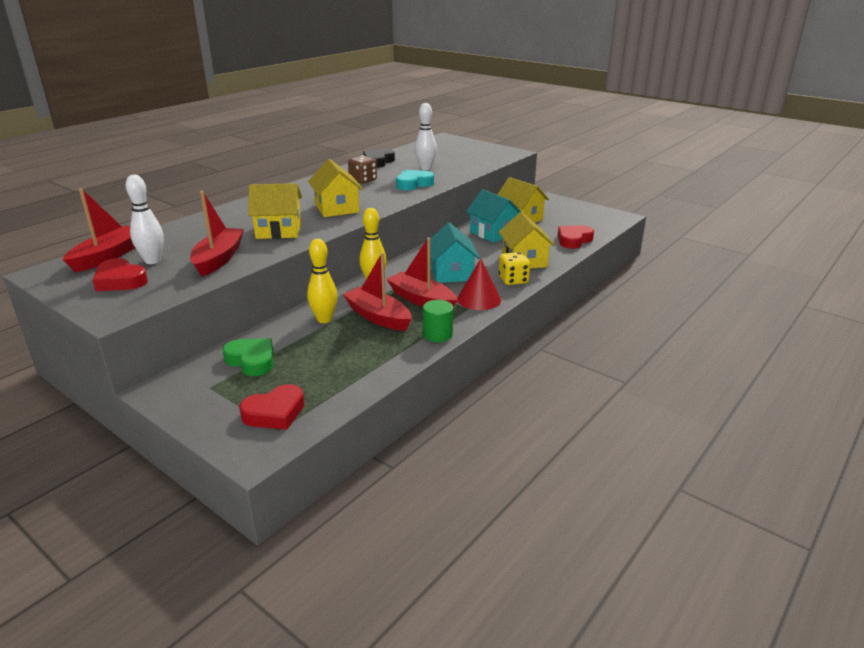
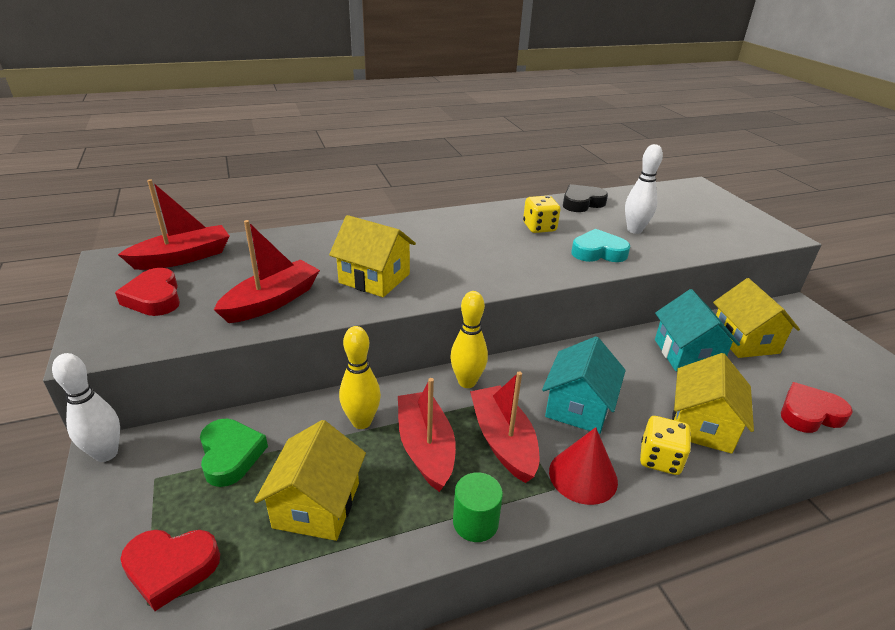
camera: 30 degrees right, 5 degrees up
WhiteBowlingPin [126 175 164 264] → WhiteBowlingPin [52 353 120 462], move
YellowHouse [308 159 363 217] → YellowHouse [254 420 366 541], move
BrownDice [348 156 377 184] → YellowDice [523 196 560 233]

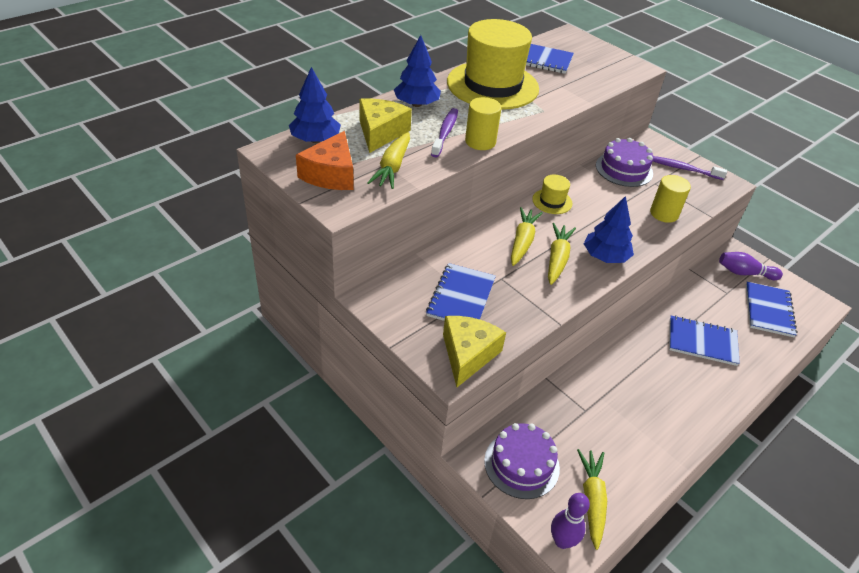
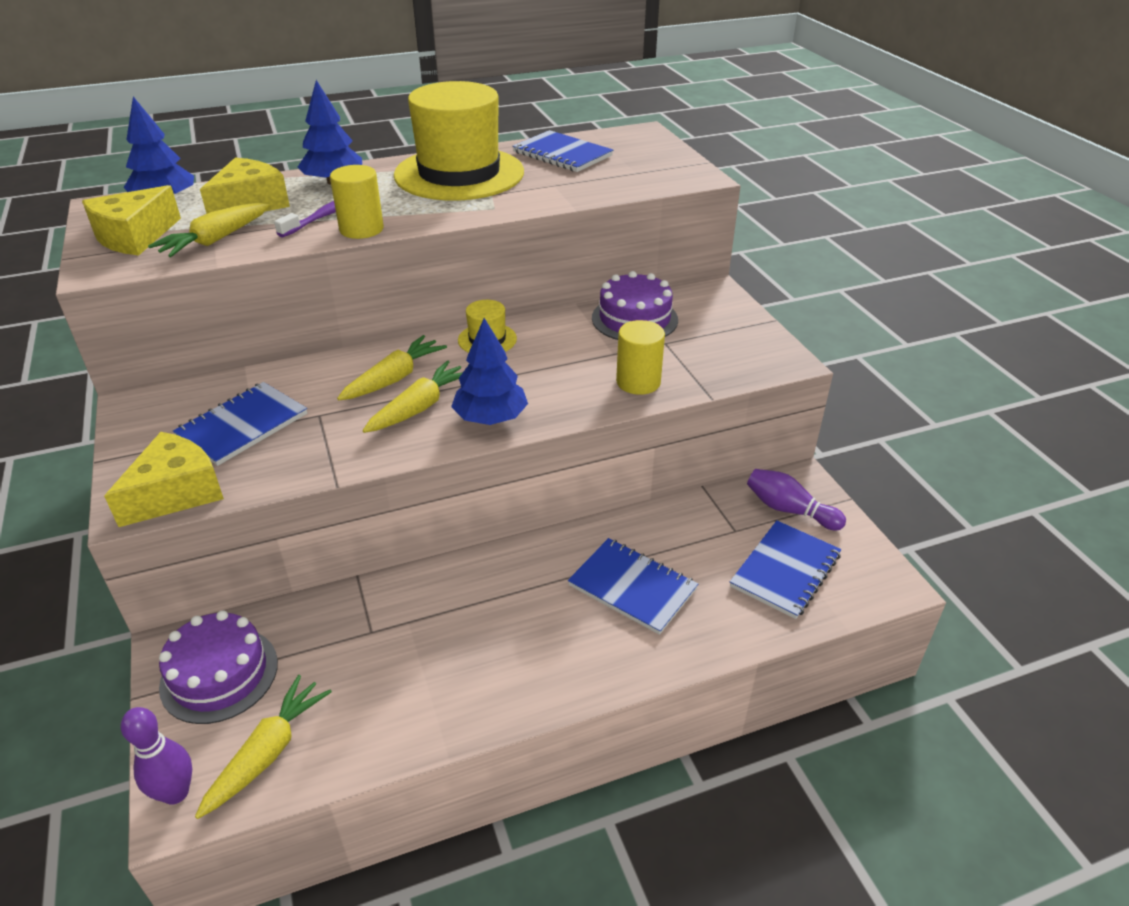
camera: 25 degrees right, 5 degrees down
OrangeCheese [296 131 354 190] → YellowCheese [82 185 181 255]
PurpleToothbrush [653 156 727 180] → -

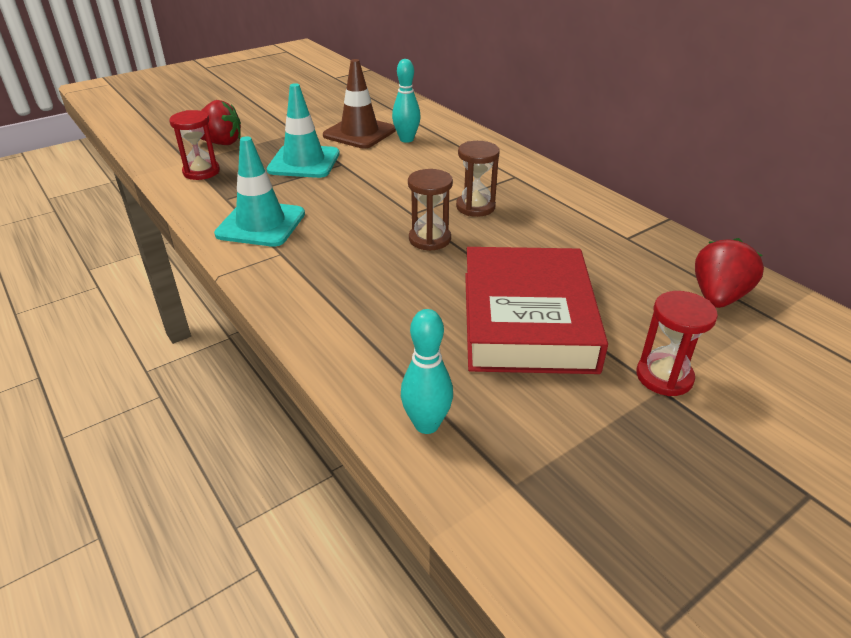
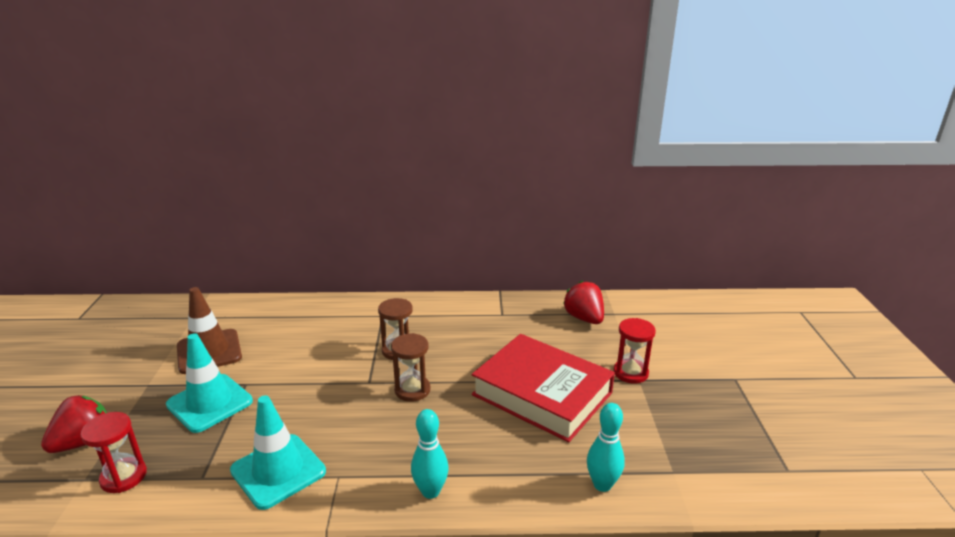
camera: 55 degrees left, 10 degrees down
TurquoiseBowlingPin [392 59 421 143] → TurquoiseBowlingPin [411 409 449 499], move

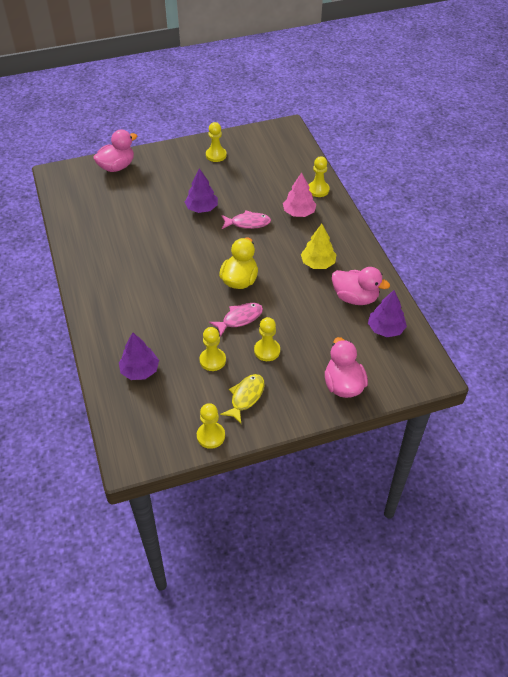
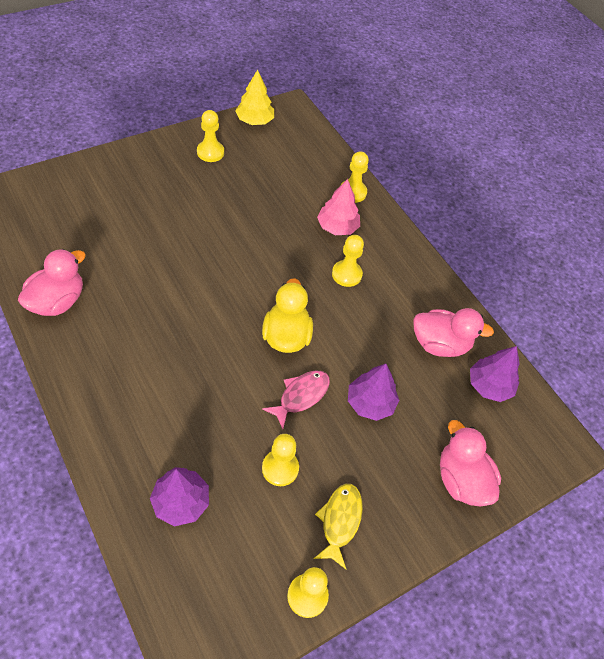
camera: 20 degrees left, 5 degrees up
PinkDuck [93 130 137 172] → PinkDuck [18 249 86 316], move
PurpleTree [185 168 218 213] → PurpleTree [348 364 399 421], move
PinkFish [222 210 271 229] → -
YellowPawn [254 317 280 361] → YellowPawn [332 235 364 287], move
YellowTree [301 224 337 269] → YellowTree [235 70 274 125], move

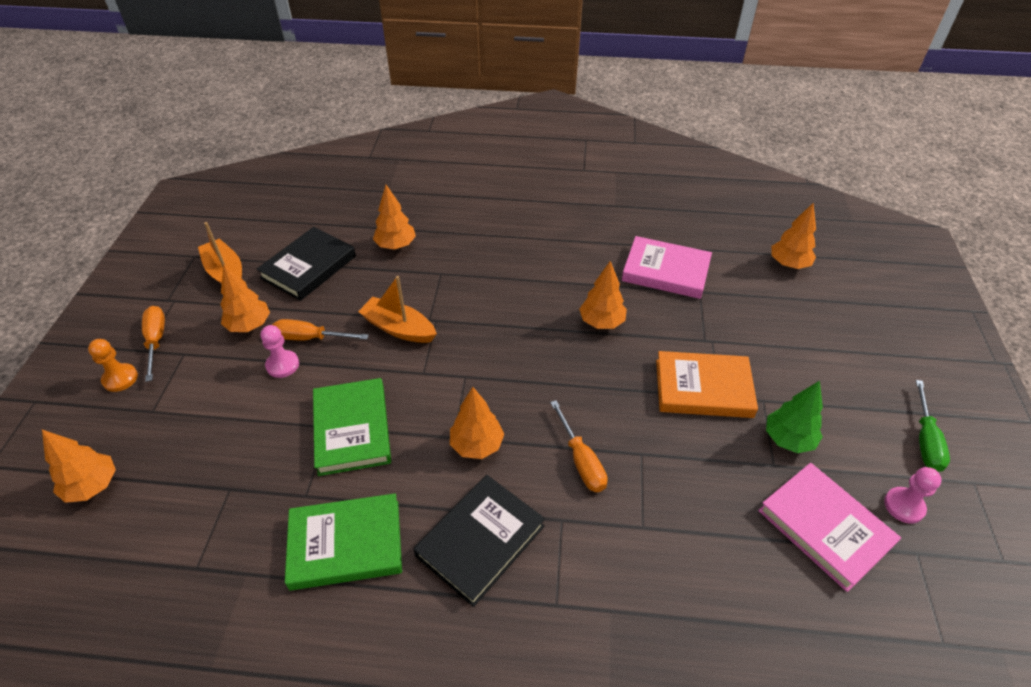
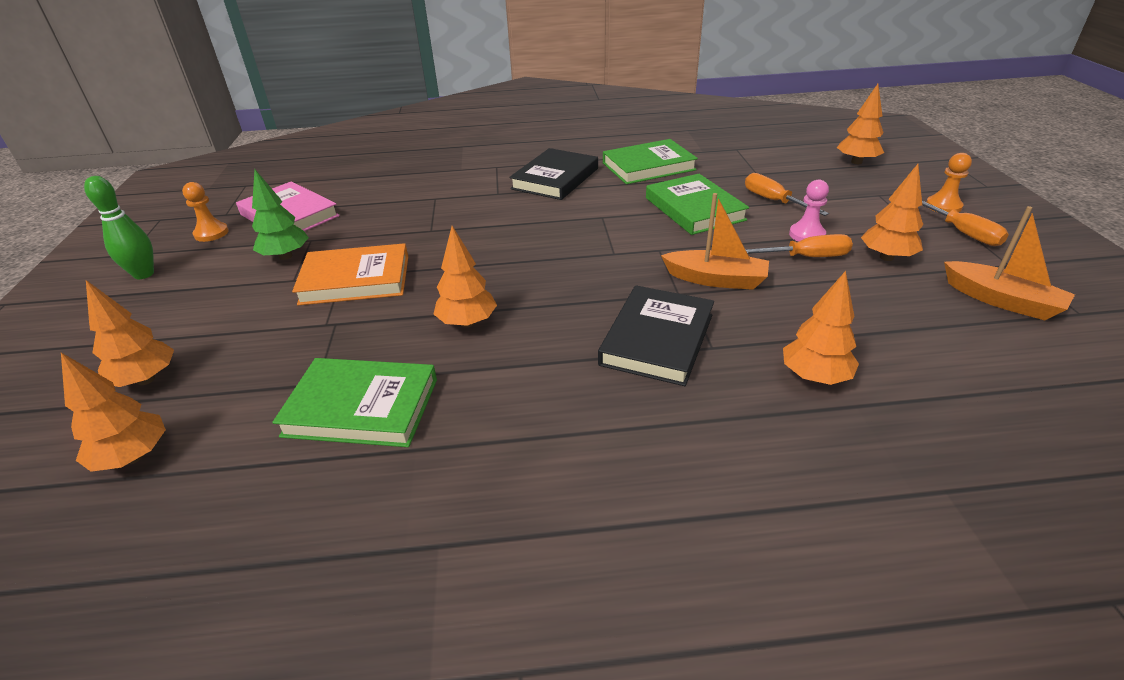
camera: 170 degrees right, 10 degrees down
BlackBook [257 227 356 301] → BlackBook [598 285 714 386], move
OrangeTree [450 387 504 459] → OrangeTree [86 280 174 387], move
OrangeScrewdriver [550 400 608 492] → OrangeScrewdriver [745 173 829 216], move
PinkBook [622 236 712 299] → GreenBook [272 358 437 447]
PinkPawn [884 467 942 524] → OrangePawn [182 182 229 242]
GreenScrewdriver [916 380 950 472] → GreenBowlingPin [84 176 154 279]

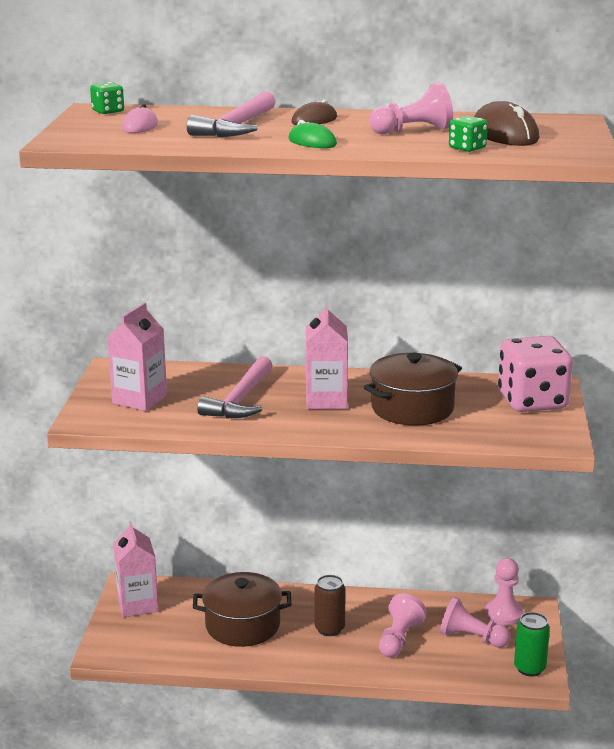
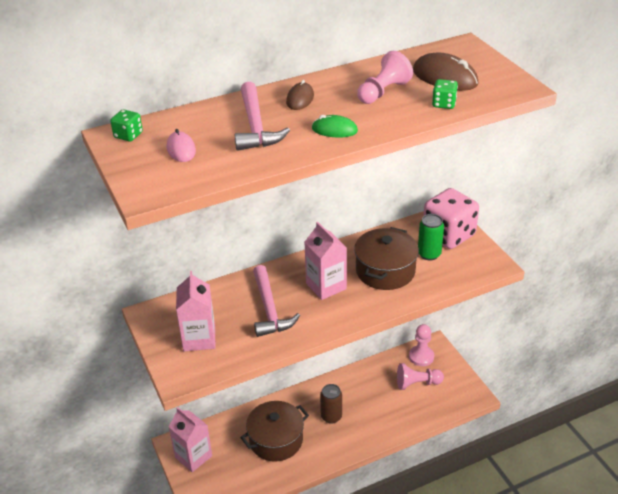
camera: 30 degrees left, 15 degrees up
PinkPawn [379 593 427 657] → -
GreenCan [514 612 550 677] → GreenCan [418 214 444 261], move

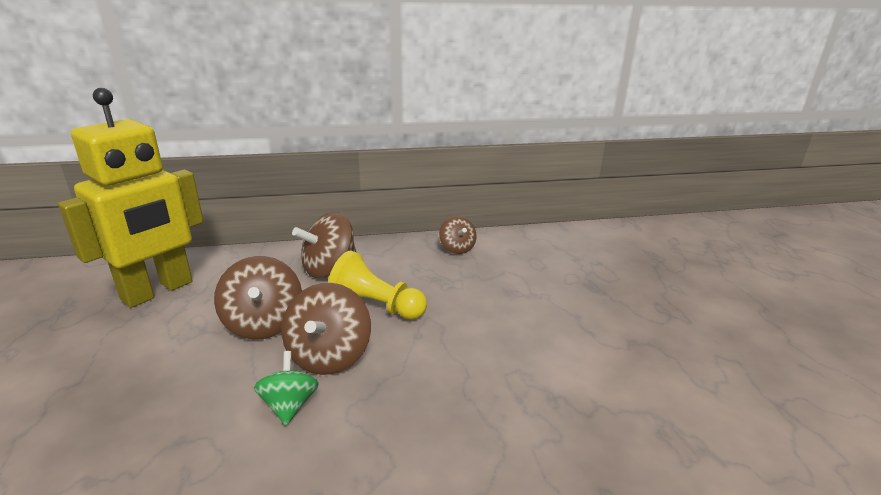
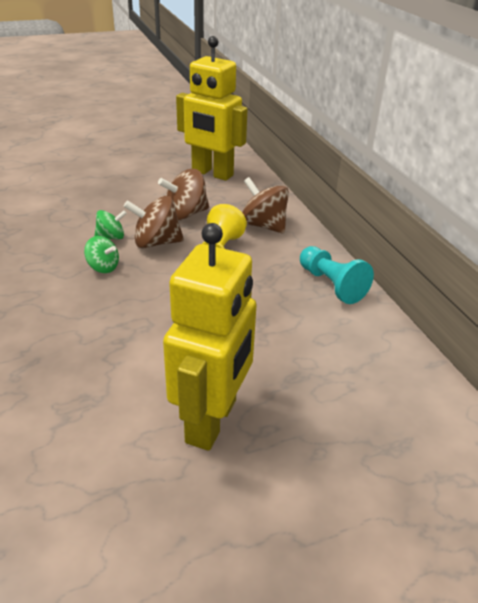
camera: 80 degrees right, 10 degrees up
BrownSpinningTop [439 216 477 254] → TurquoisePawn [300 246 374 304]
- → GreenSpinningTop [84 236 119 273]
- → YellowRobot [163 223 257 451]

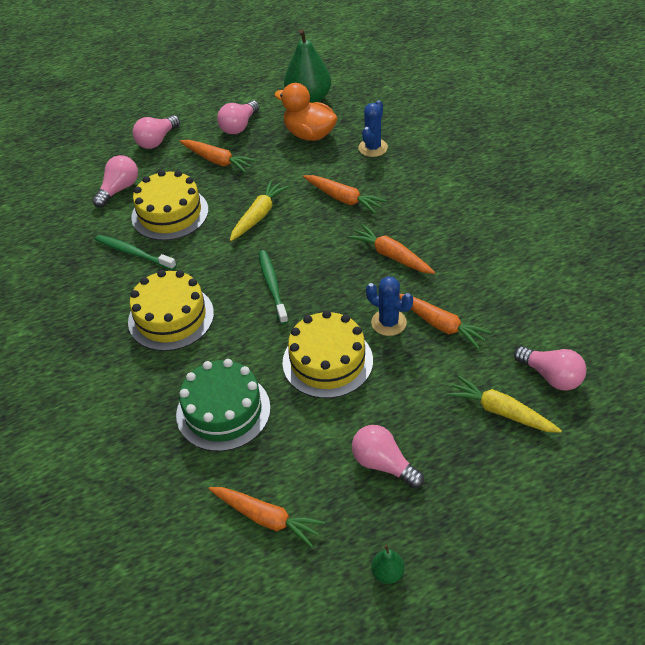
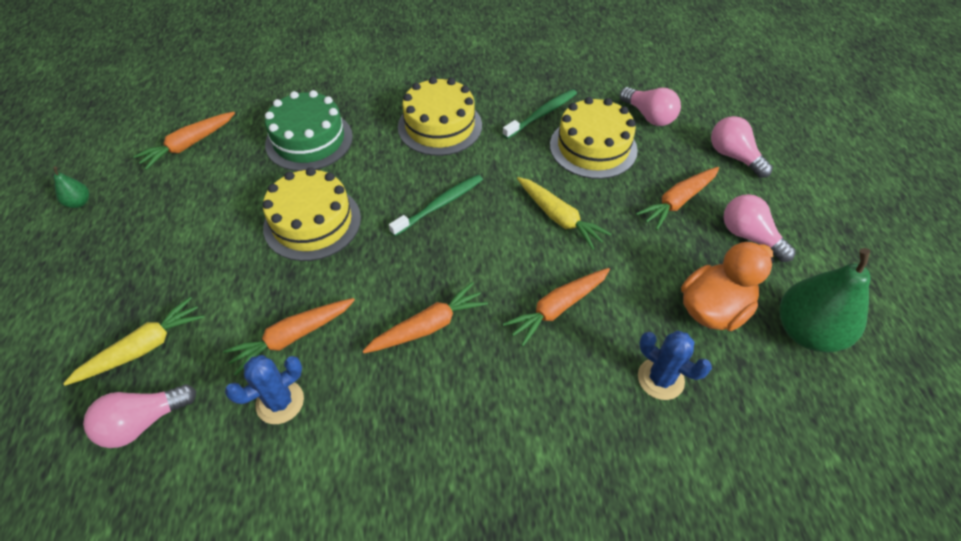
camera: 105 degrees right, 5 degrees up
GreenToothbrush [259 250 288 324] → GreenToothbrush [389 175 483 236], 45 degrees counterclockwise
PinkLightBulb [352 425 424 488] → -
BlueCactus [366 276 413 336] → BlueCactus [225 355 304 424], move

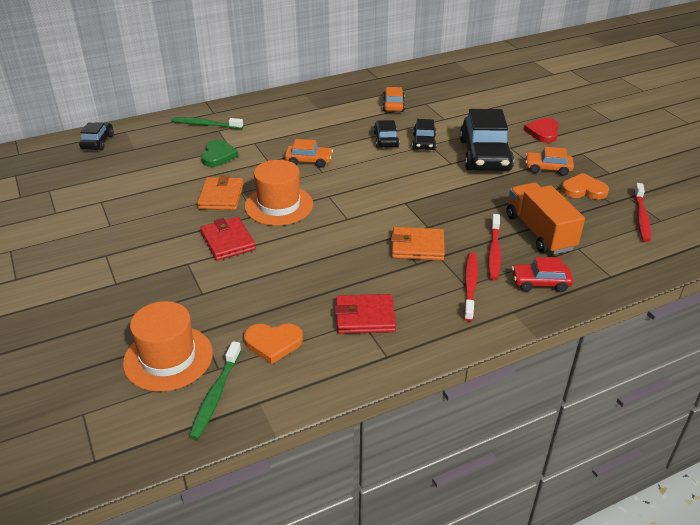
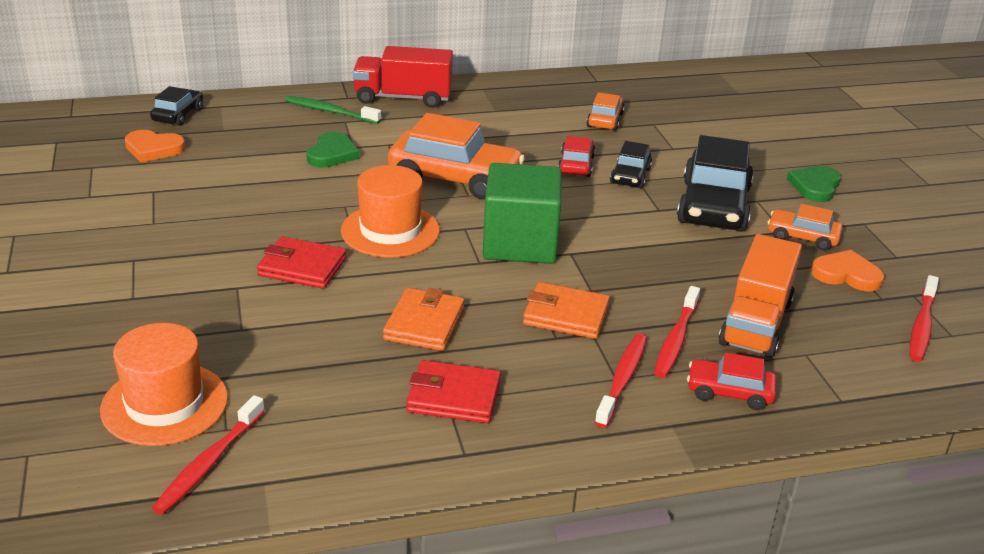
camera: 10 degrees right, 5 degrees down
GreenToothbrush [189 341 241 440] → RedToothbrush [152 395 265 515]
OrangeWallet [197 175 244 210] → OrangeWallet [383 288 464 351], move
RedWallet [200 217 256 261] → RedWallet [257 237 346 289], 60 degrees counterclockwise
OrangeHeart [244 323 303 364] → OrangeHeart [125 130 186 162], move
OrangeCar [285 139 333 168] → OrangeCar [388 113 525 199], x1.93
BlackCar [373 120 399 148] → RedCar [558 136 595 177]
OrangeTruck [507 182 585 254] → OrangeTruck [718 234 802 358], 150 degrees counterclockwise
RedHeart [524 118 559 143] → GreenHeart [787 166 841 202]
- → RedTruck [353 46 453 108]
- → GreenCube [483 163 562 264]

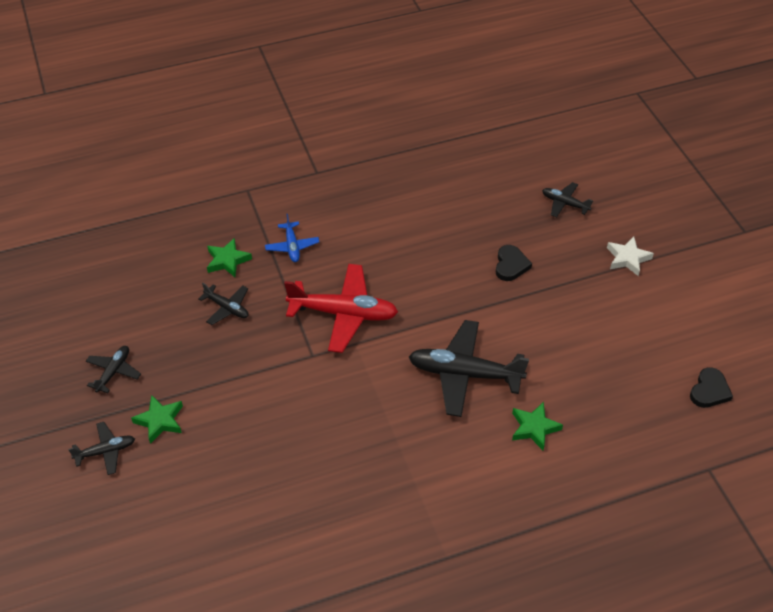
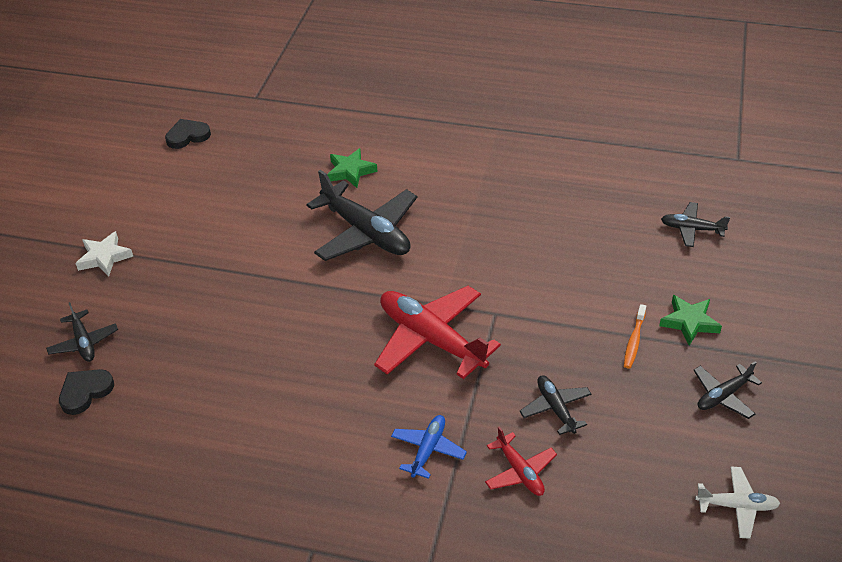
camera: 145 degrees left, 5 degrees down
BlackPlane [68 422 135 475] → BlackPlane [661 202 730 247], move
GreenStar [207 238 252 277] → RedPlane [485 426 557 496]
BlackHeart [496 245 532 281] → BlackHeart [59 369 114 415], move
- → OrangeToothbrush [624 304 646 369]
- → WhitePlane [695 467 780 539]

